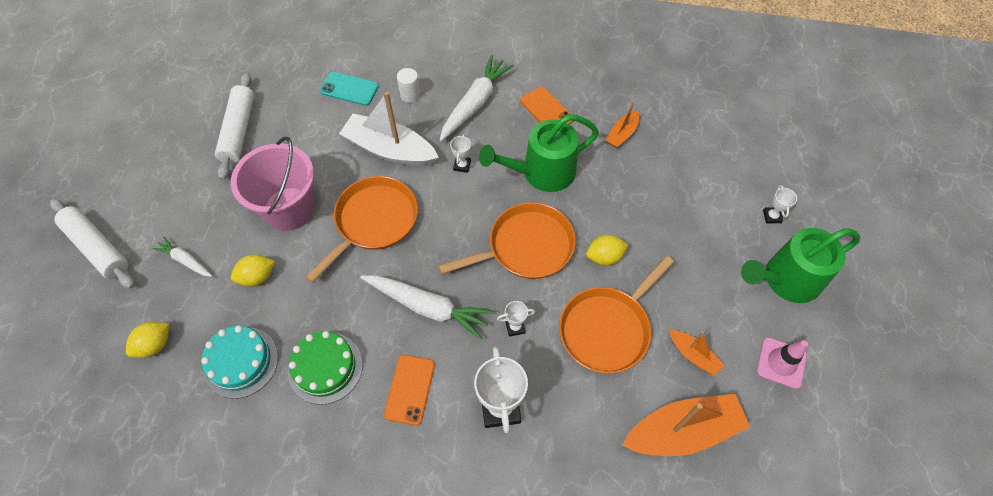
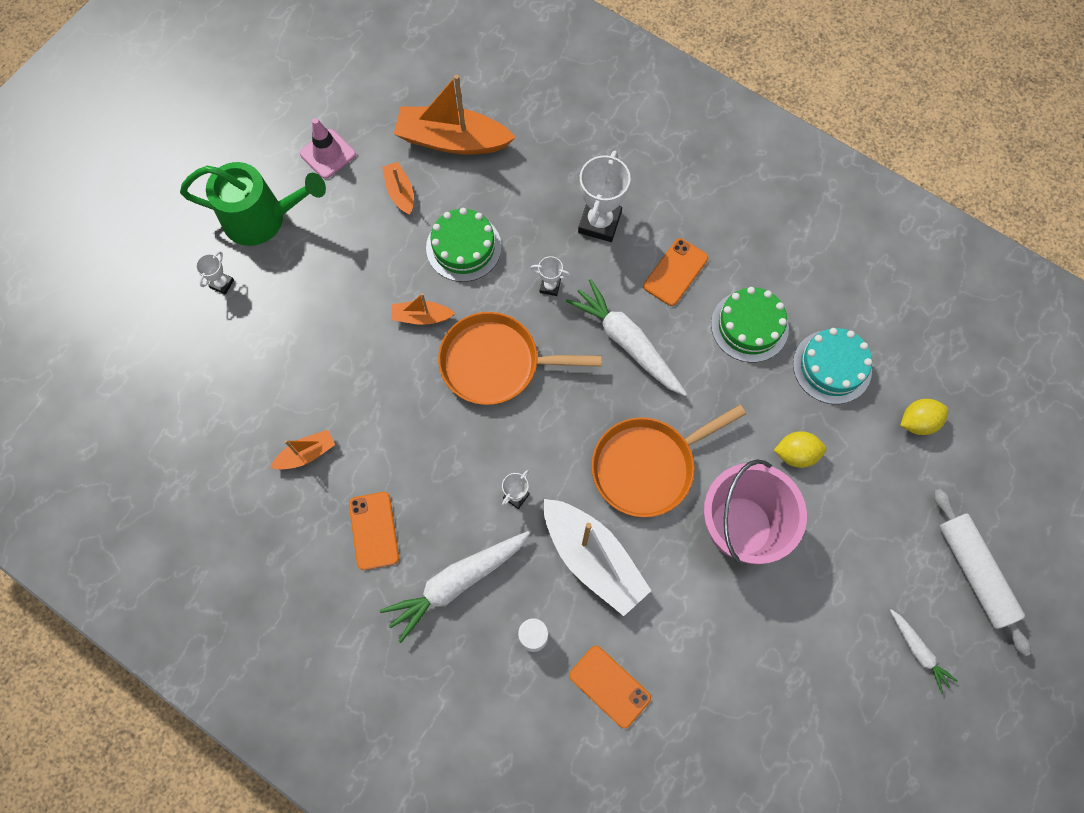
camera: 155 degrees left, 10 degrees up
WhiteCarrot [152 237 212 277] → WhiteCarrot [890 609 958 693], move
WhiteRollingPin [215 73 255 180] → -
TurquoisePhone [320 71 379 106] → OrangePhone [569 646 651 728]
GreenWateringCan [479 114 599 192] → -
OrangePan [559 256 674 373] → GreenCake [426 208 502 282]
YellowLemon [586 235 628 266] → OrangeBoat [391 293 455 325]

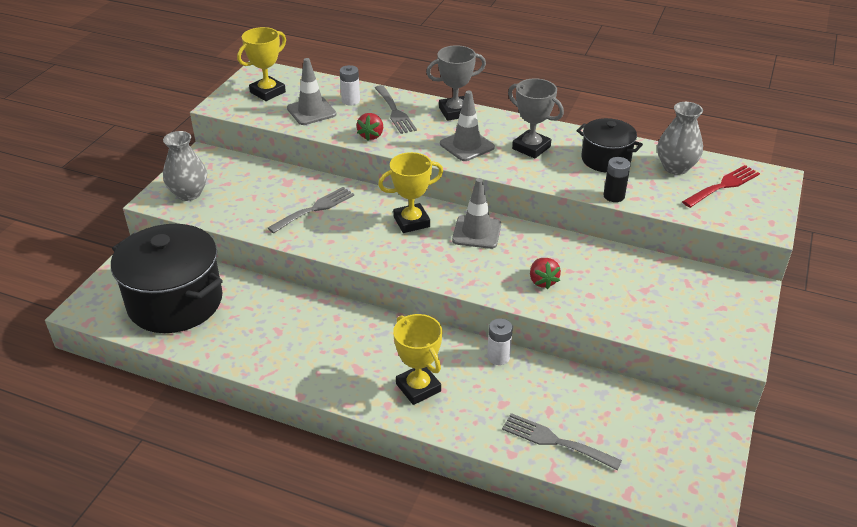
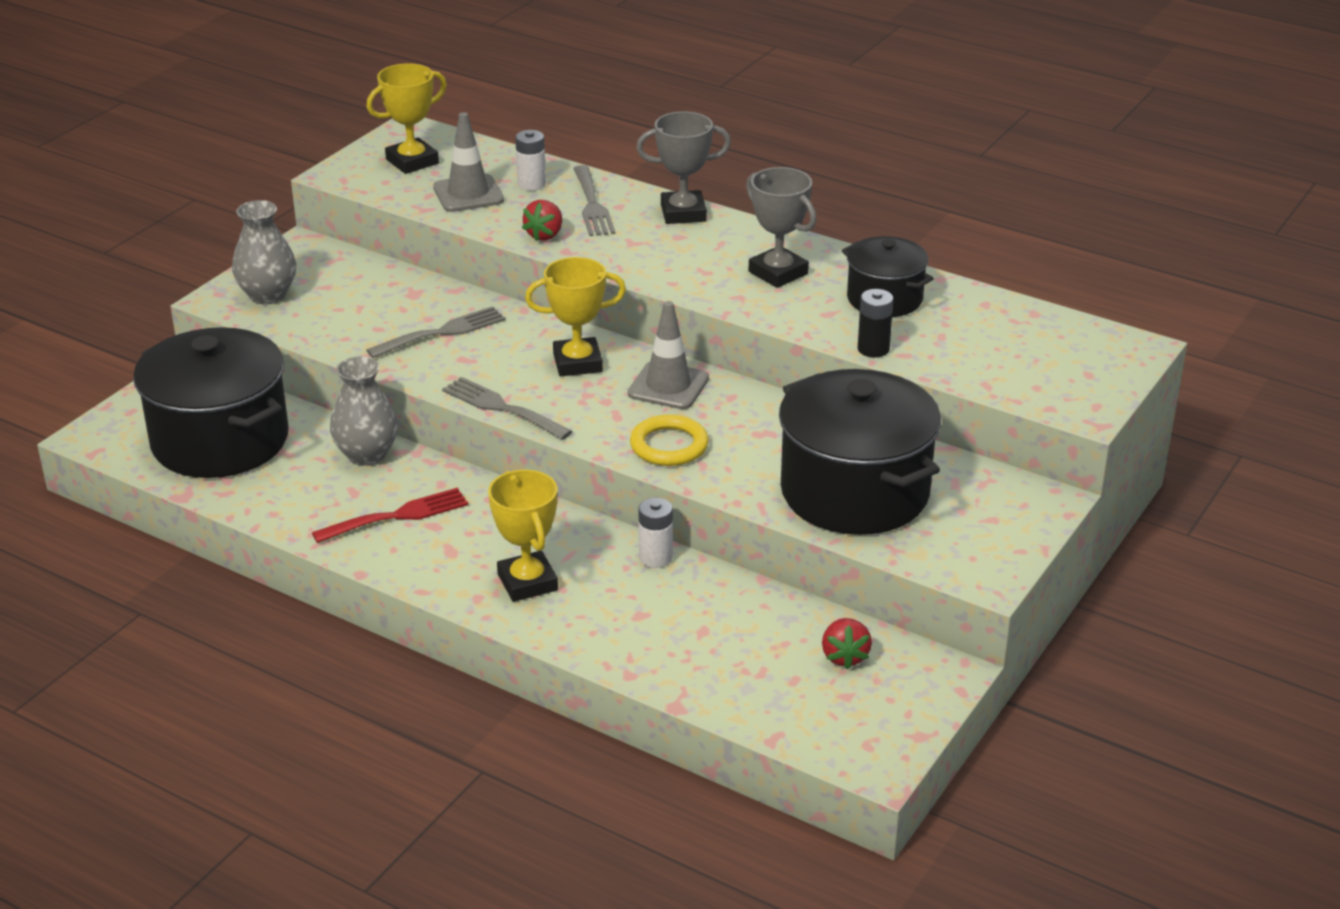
camera: 10 degrees right, 5 degrees down
GreyTrafficCone [440 91 495 161] → -
GreyFork [502 413 622 471] → GreyFork [442 377 572 440], move
RedStrawberry [530 258 561 289] → RedStrawberry [822 618 872 669], move
GreyVase [657 102 703 175] → GreyVase [330 357 398 466], move
RedFork [682 165 760 208] → RedFork [312 488 468 543], move
- → YellowRing [630 414 709 466]
- → BlackPot [779 369 941 535]

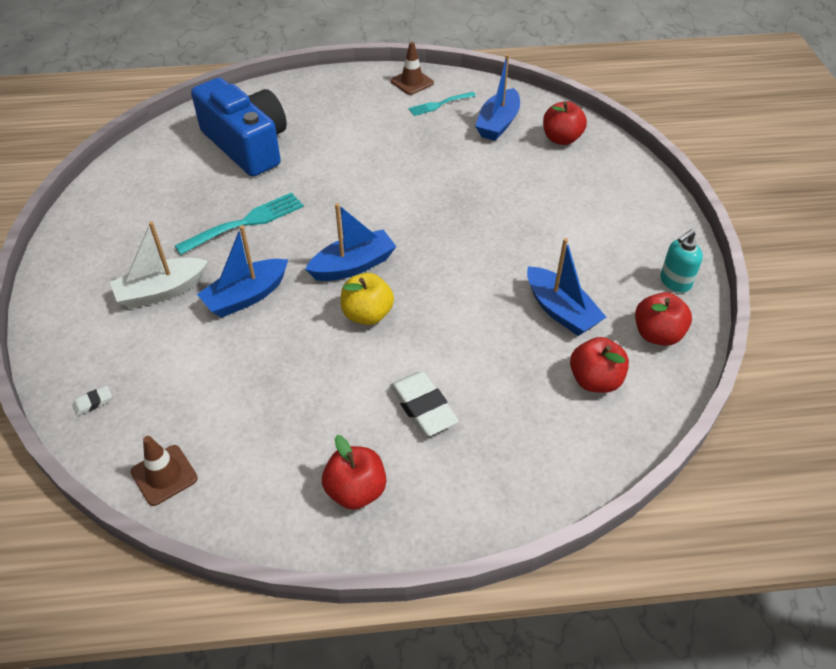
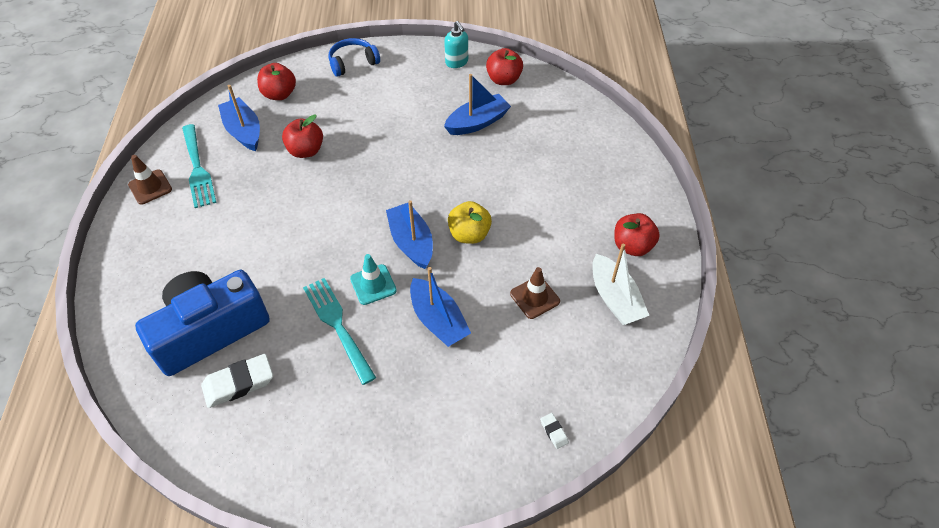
camera: 85 degrees left, 5 degrees up
WhiteBoat [110 221 208 308] → WhiteBoat [592 244 649 325], move
BrownTrafficCone [131 436 198 506] → BrownTrafficCone [510 267 560 319], move
WhiteEraser [390 371 459 436] → WhiteEraser [201 354 273 408], move
TurquoiseFork [408 92 476 116] → TurquoiseFork [182 124 216 208], x1.61
BlueBoat [475 54 520 141] → BlueBoat [218 85 260 151], 150 degrees counterclockwise
RedApple [570 337 629 393] → RedApple [282 114 323 158], move
- → BlueHeadphones [328 38 380 77]
- → TurquoiseTrafficCone [350 254 397 305]

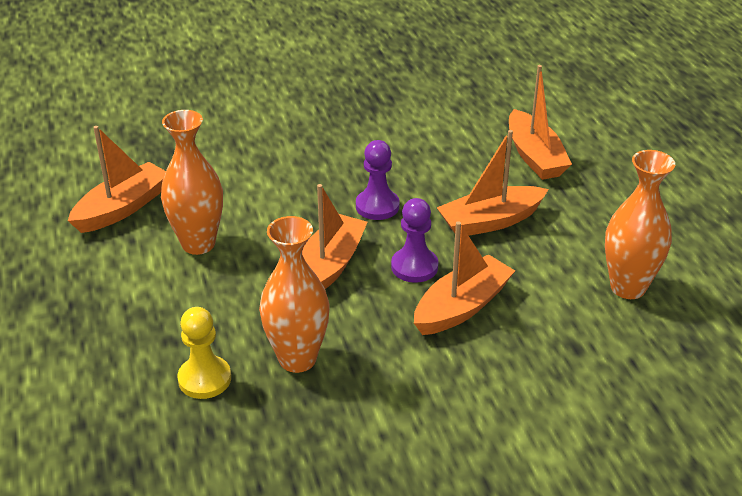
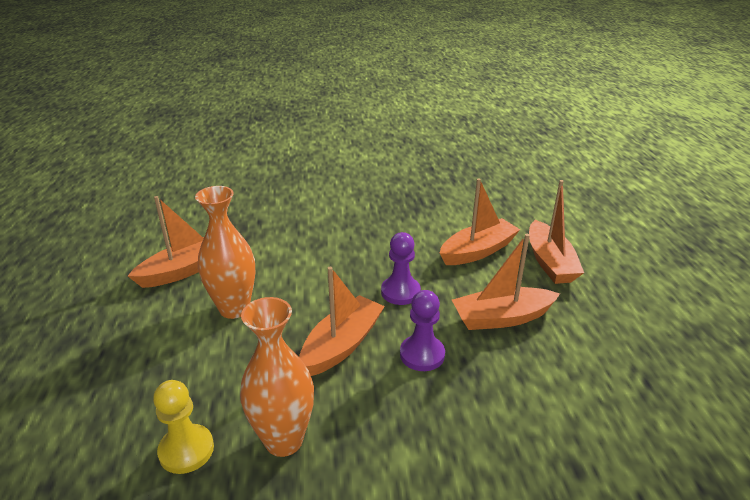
camera: 10 degrees right, 5 degrees down
OrangeBoat [414 221 515 335] → OrangeBoat [440 178 520 265], move
OrangeVase [605 150 675 299] → -

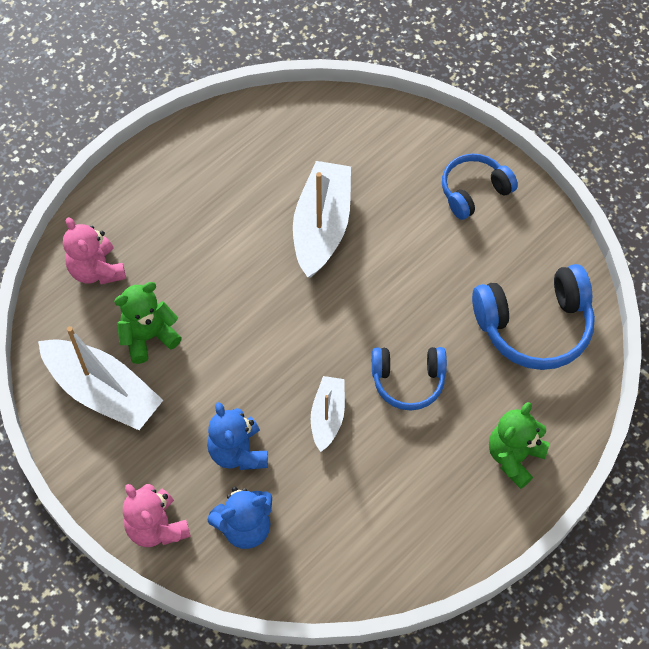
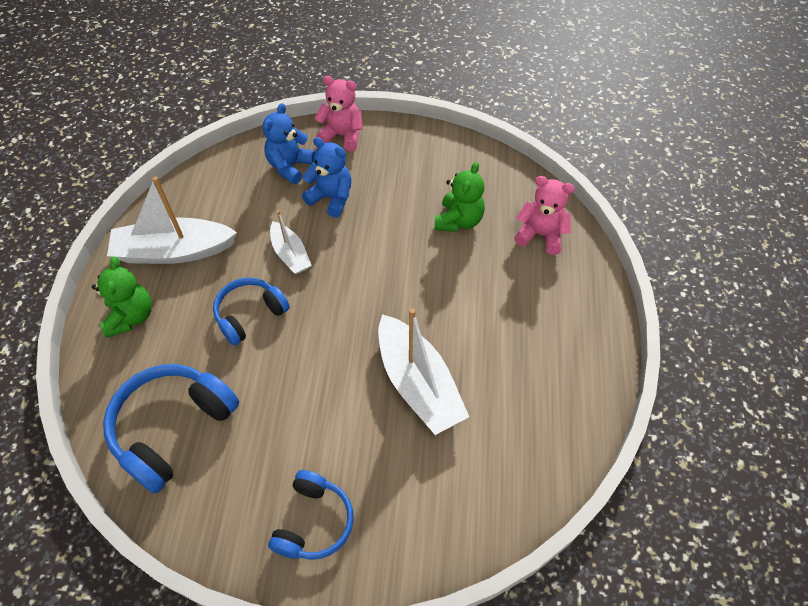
camera: 140 degrees right, 5 degrees down
WhiteBoat [38 326 163 430] → WhiteBoat [107 176 237 264], move

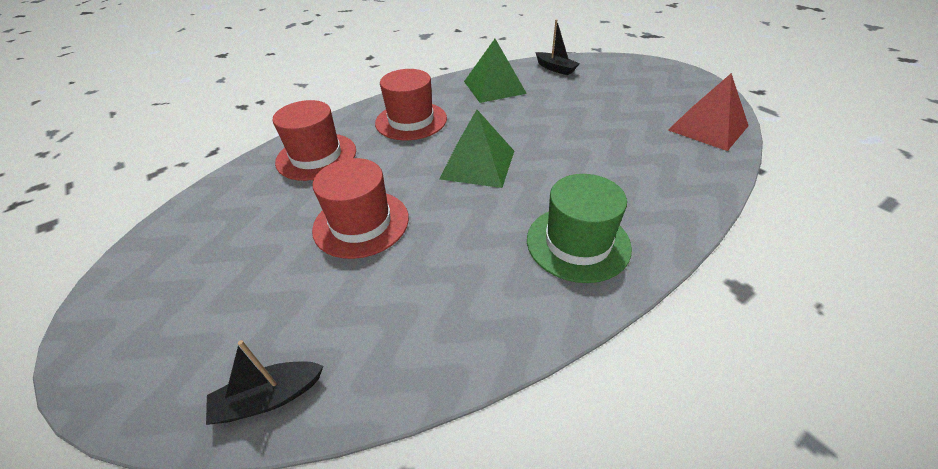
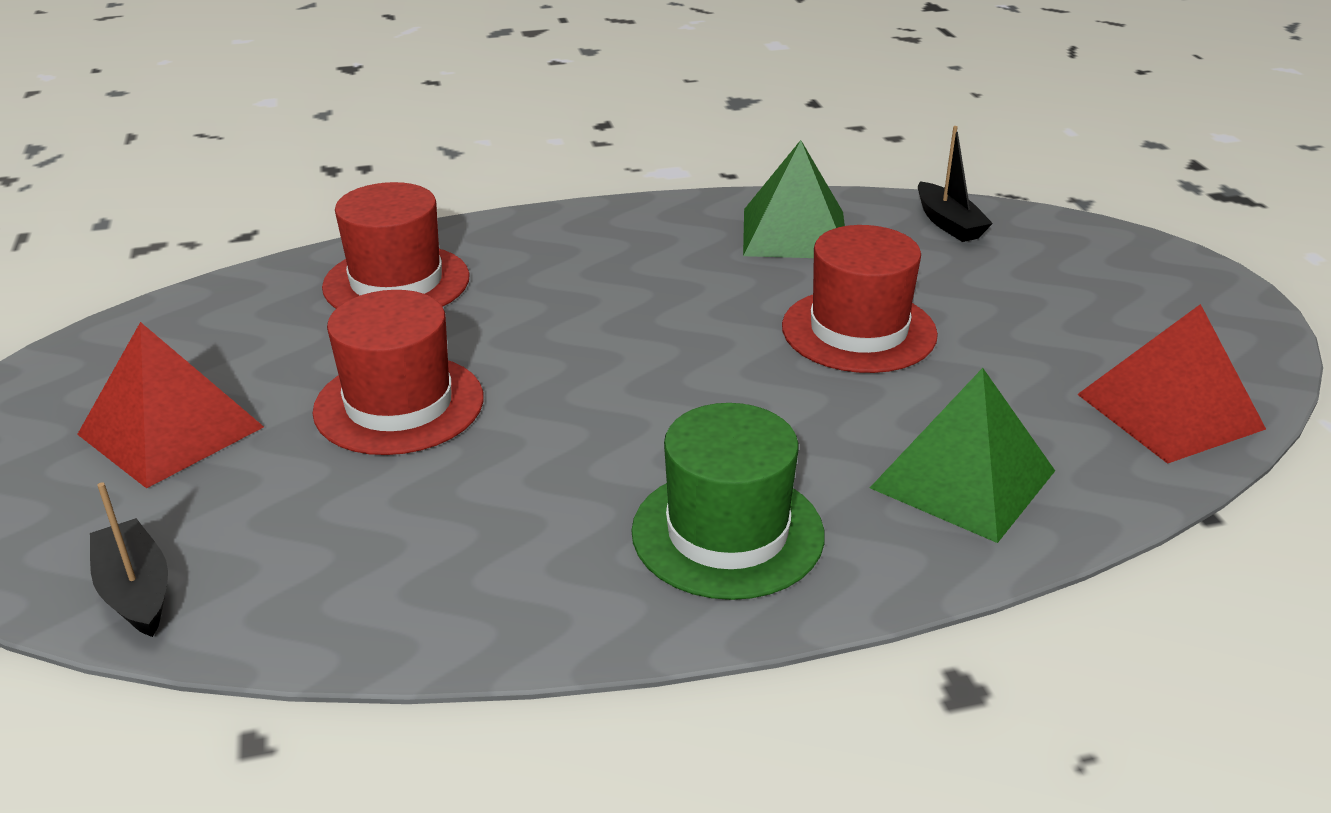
camera: 20 degrees right, 10 degrees down
BlackBoat [206 340 323 425] → BlackBoat [90 482 168 637], 60 degrees clockwise
RedHat [375 69 447 140] → RedHat [782 225 938 373], move
GreenPyramid [440 110 514 188] → GreenPyramid [870 368 1055 543], move
- → RedPyramid [77 322 264 489]

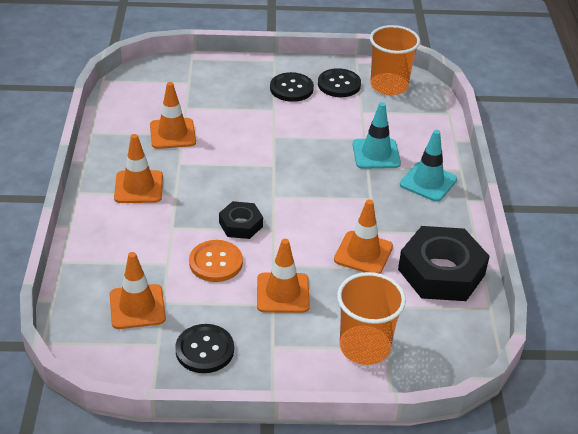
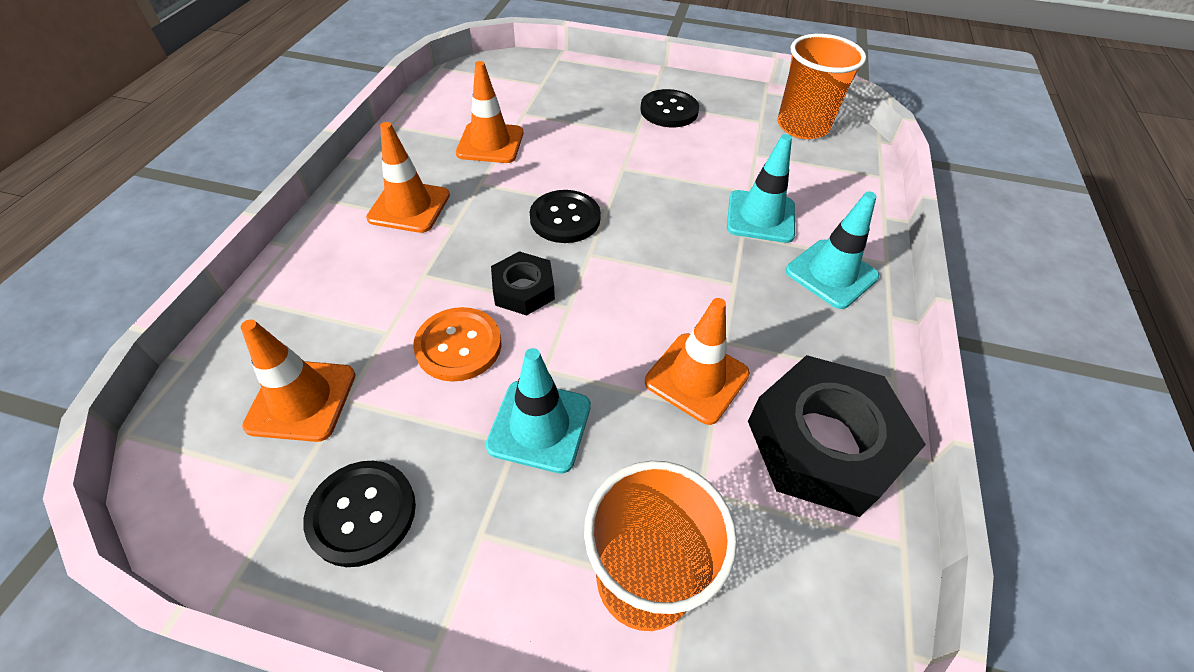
camera: 15 degrees right, 10 degrees up
OrangeTrafficCone [257 239 310 313] → TurquoiseTrafficCone [486 348 591 474]
BlackButton [318 68 361 97] → BlackButton [530 190 601 243], move

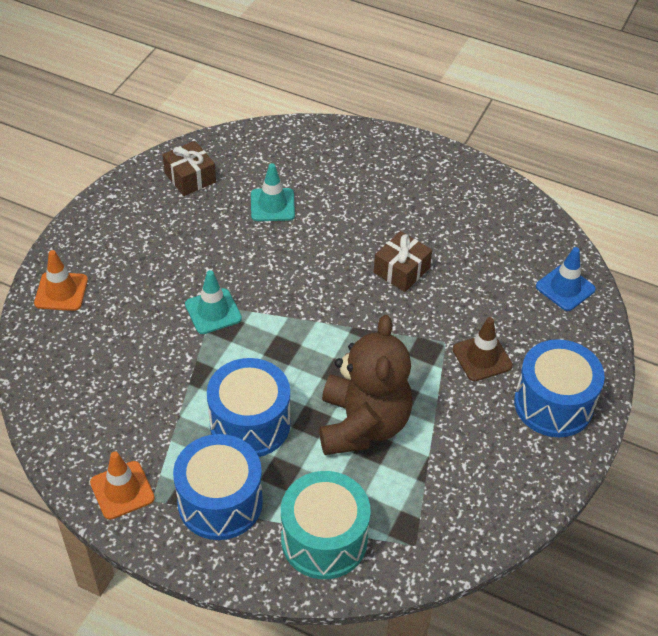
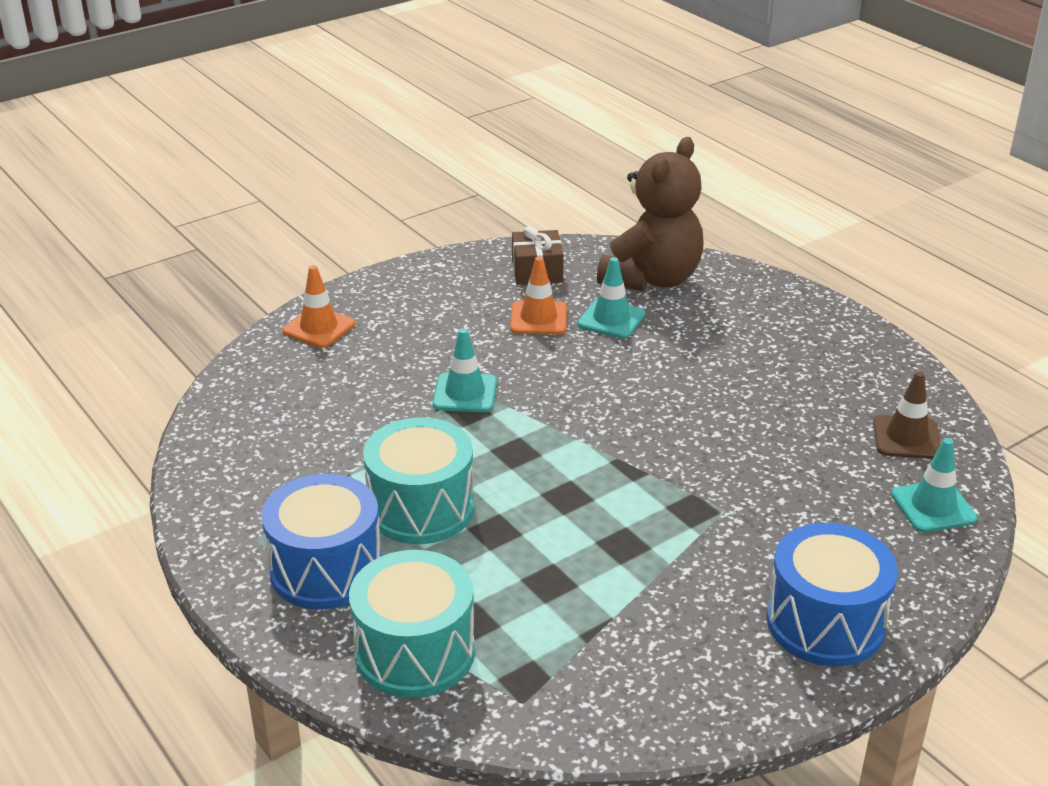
camera: 30 degrees right, 15 degrees down
OrangeTrafficCone [90 451 155 520] → OrangeTrafficCone [510 256 567 334], move
BlueDrum [207 358 290 457] → TurquoiseDrum [363 418 474 544]
BrownTeddyBear [319 315 413 455] → BrownTeddyBear [597 137 704 291], move
BrownGift [374 231 432 292] → -
BrownTrafficCone [453 317 513 381] → BrownTrafficCone [873 371 941 459], move
BlueTrafficCone [536 247 596 311] → TurquoiseTrafficCone [891 438 977 533]

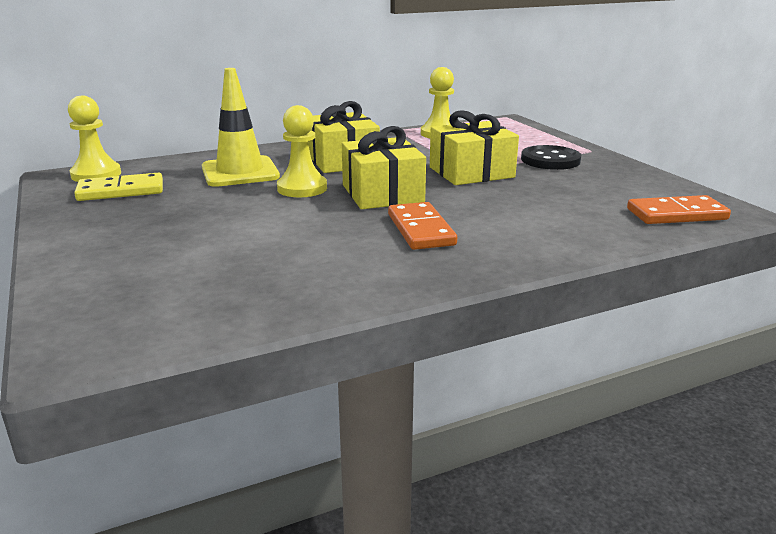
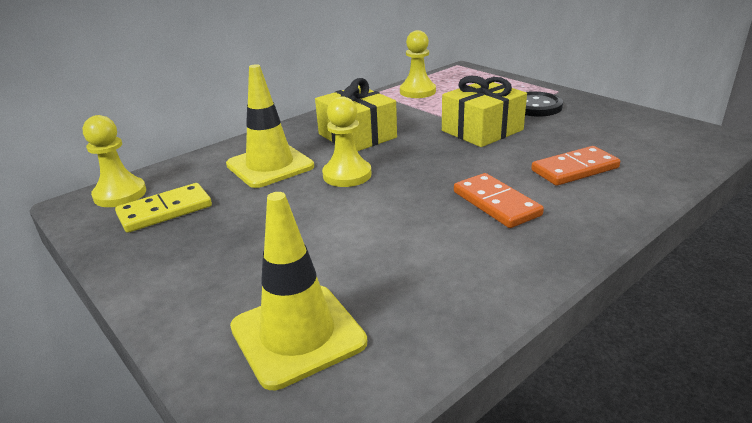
camera: 15 degrees left, 5 degrees up
YellowGift [342 126 426 209] → -
OrangeDomino [627 195 731 224] → OrangeDomino [531 146 620 186], move
- → YellowTrafficCone [230 192 367 390]

